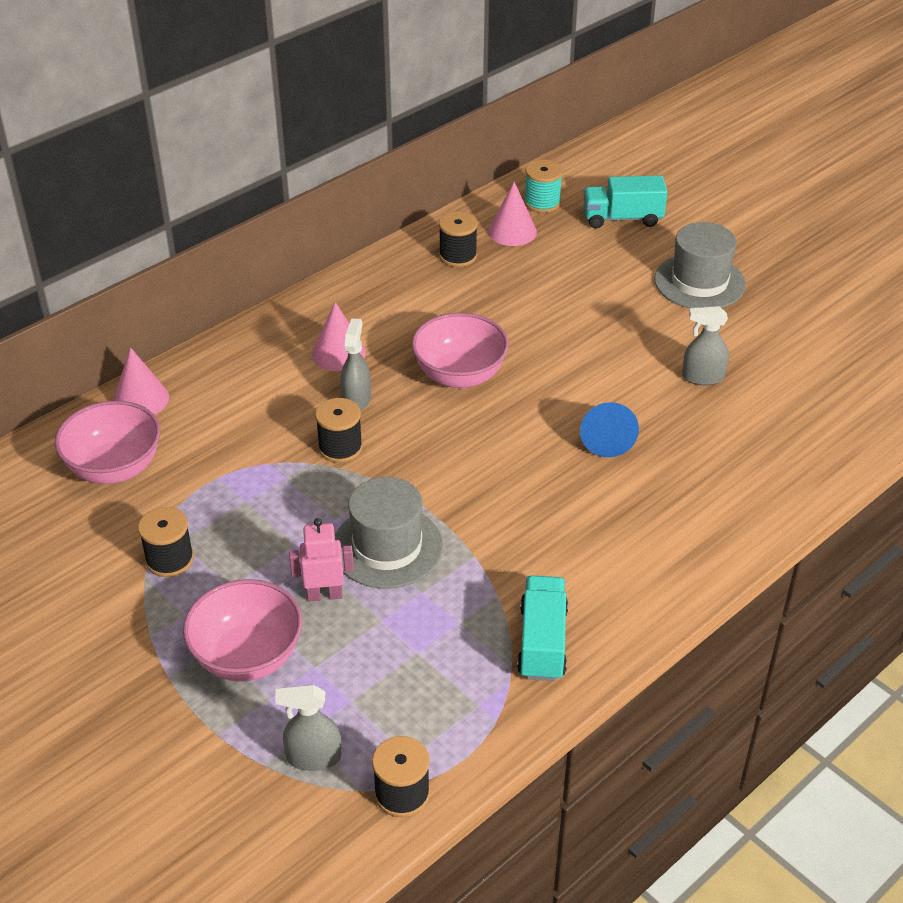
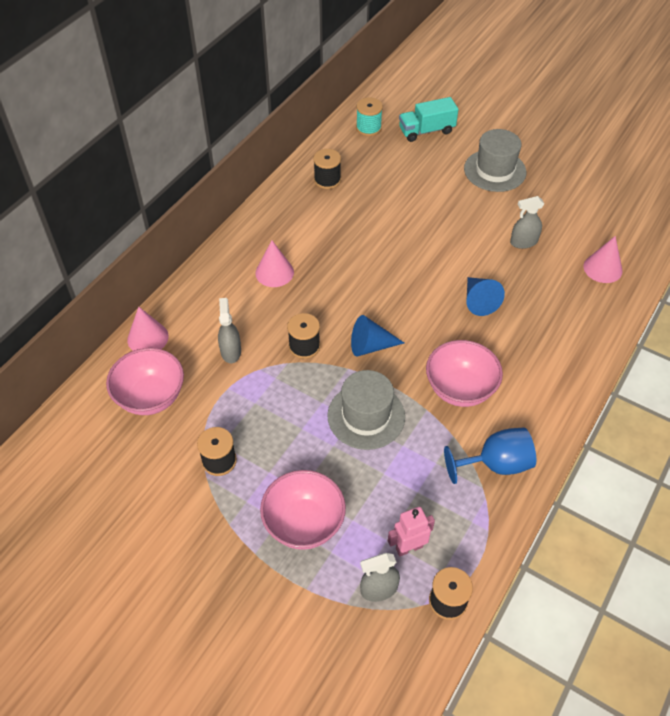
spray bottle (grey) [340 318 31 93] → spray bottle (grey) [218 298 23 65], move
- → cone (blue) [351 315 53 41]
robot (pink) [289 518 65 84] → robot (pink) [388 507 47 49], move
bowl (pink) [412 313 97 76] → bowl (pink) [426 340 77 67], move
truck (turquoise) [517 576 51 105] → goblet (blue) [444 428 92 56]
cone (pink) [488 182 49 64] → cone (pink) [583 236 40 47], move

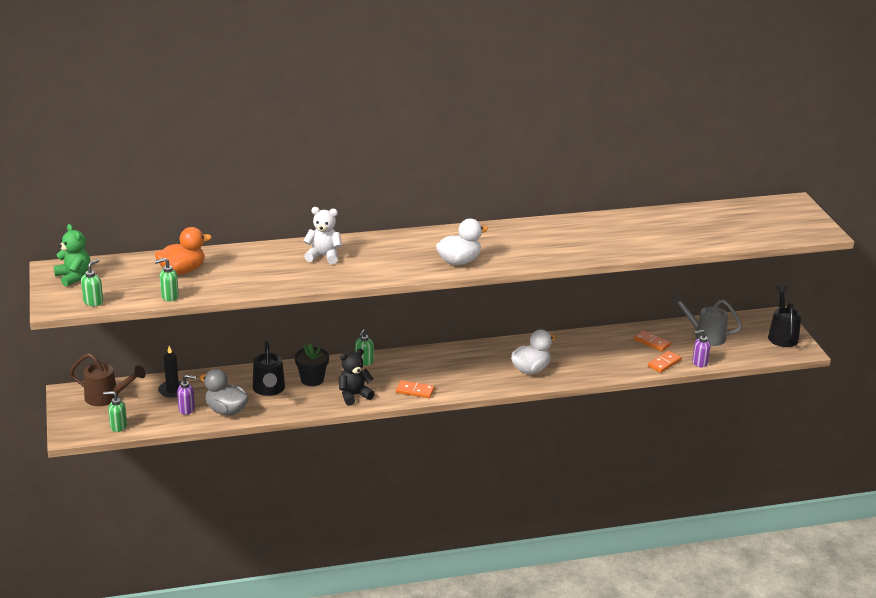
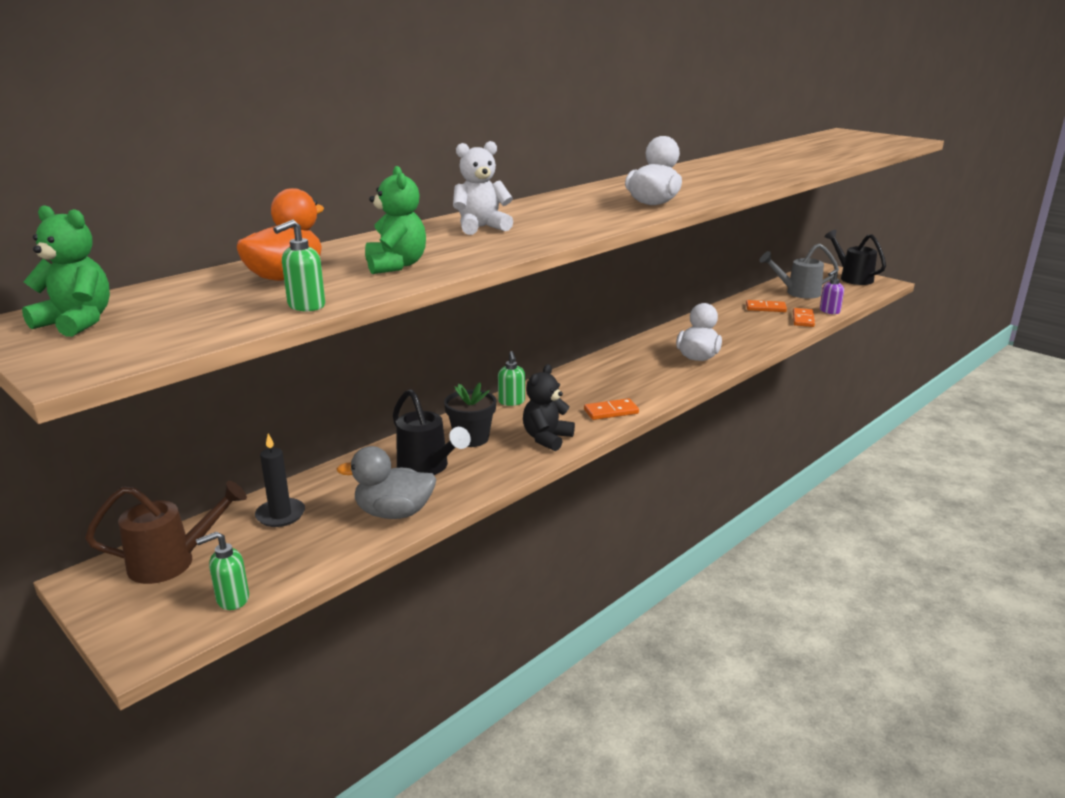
- → teddy bear (green) [365 166 61 108]
soap dispenser (green) [81 259 22 47] → -
soap dispenser (purple) [177 375 19 40] → -

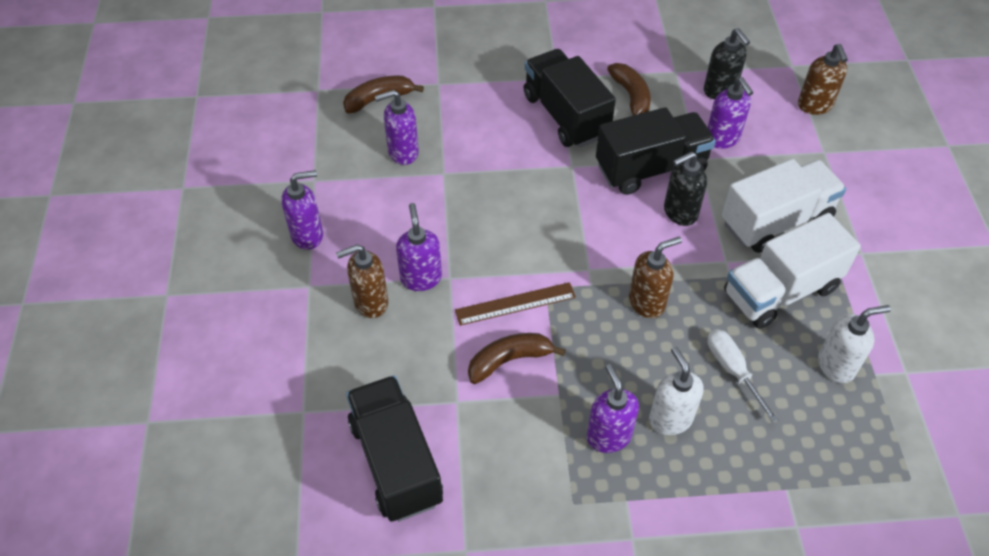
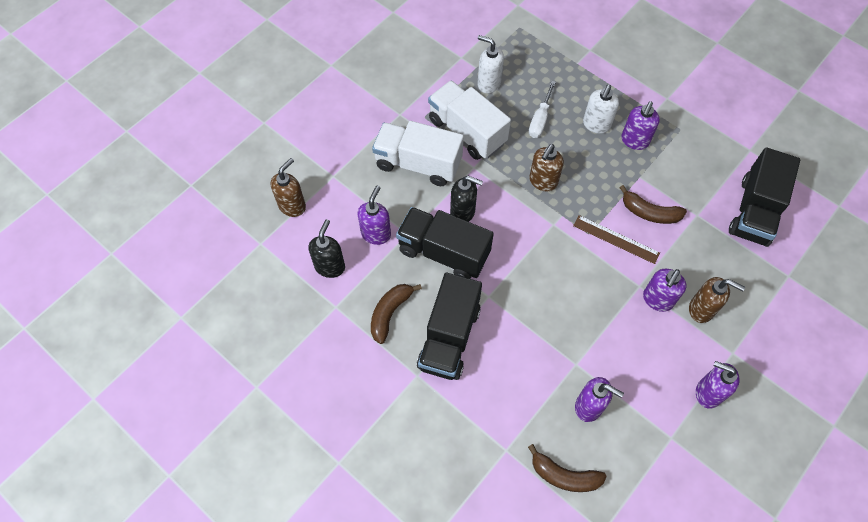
truck (white) [724 213 137 116] → truck (white) [428 80 83 80], 150 degrees counterclockwise
soap dispenser (brown) [629 237 53 81] → soap dispenser (brown) [529 144 35 47], 75 degrees counterclockwise

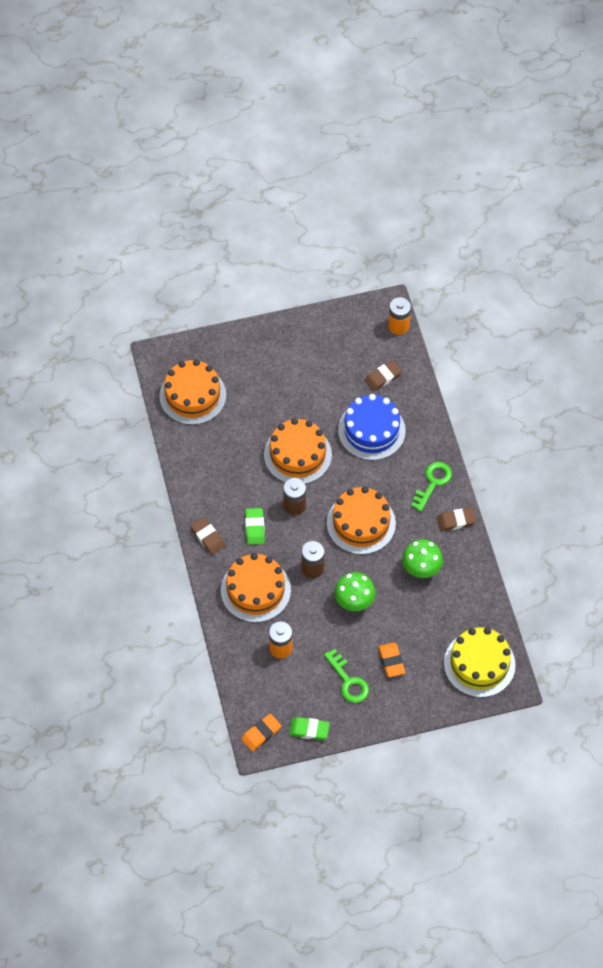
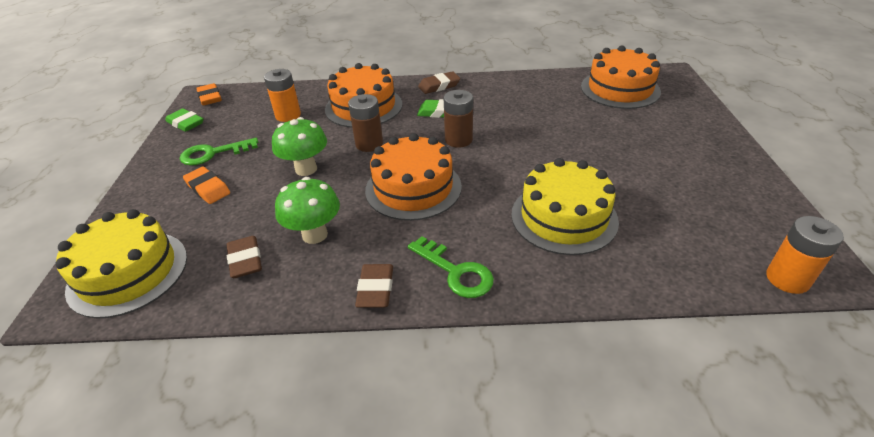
eraser (green) [289 717 41 23] → eraser (green) [166 108 37 24], 75 degrees counterclockwise
eraser (orange) [378 642 27 35] → eraser (orange) [183 167 47 37], 45 degrees clockwise
eraser (brown) [364 360 38 31] → eraser (brown) [227 236 35 42], move
cake (blue) [338 394 68 66] → cake (yellow) [511 158 108 97]
cake (orange) [264 418 68 66] → -

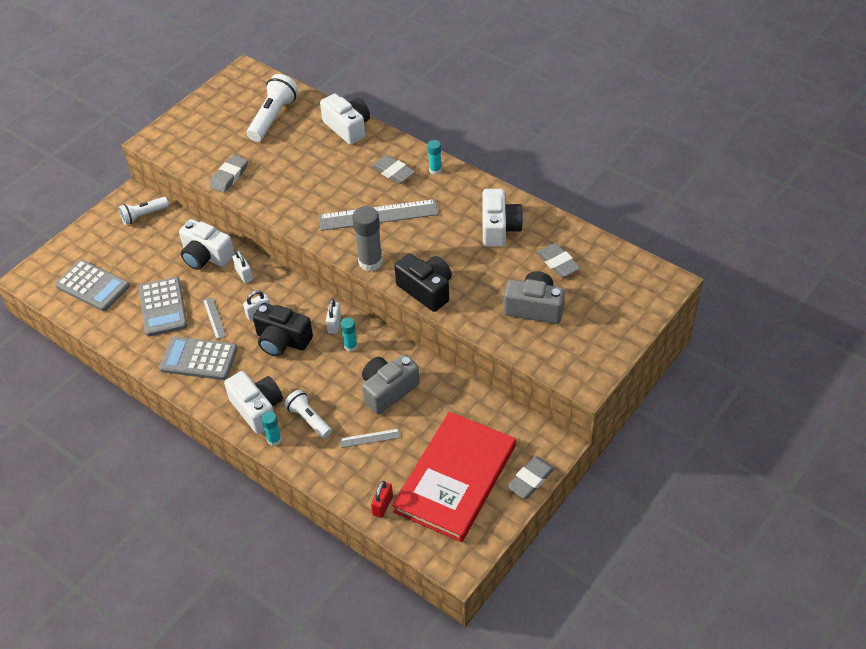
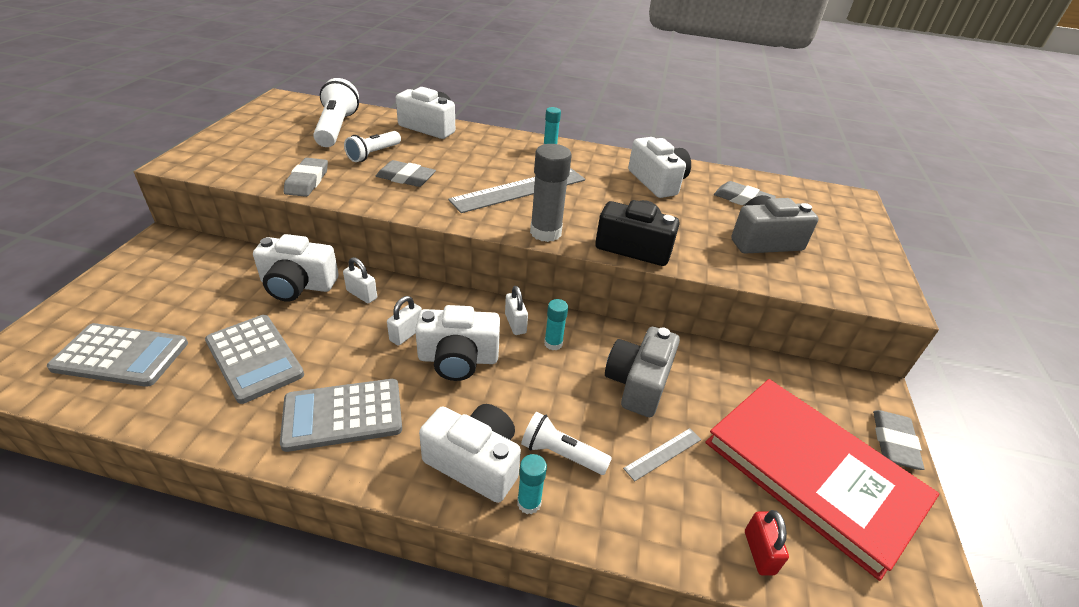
flashlight (white) [119 197 50 28] → flashlight (white) [344 131 57 31], move
eraser (grey) [372 155 43 29] → eraser (grey) [376 160 60 27], move
camera (black) [253 303 60 54] → camera (white) [415 305 85 76]
book (red) [392 412 124 130] → book (red) [705 379 234 202], 45 degrees counterclockwise
ruler (grey) [203 297 23 43] → -

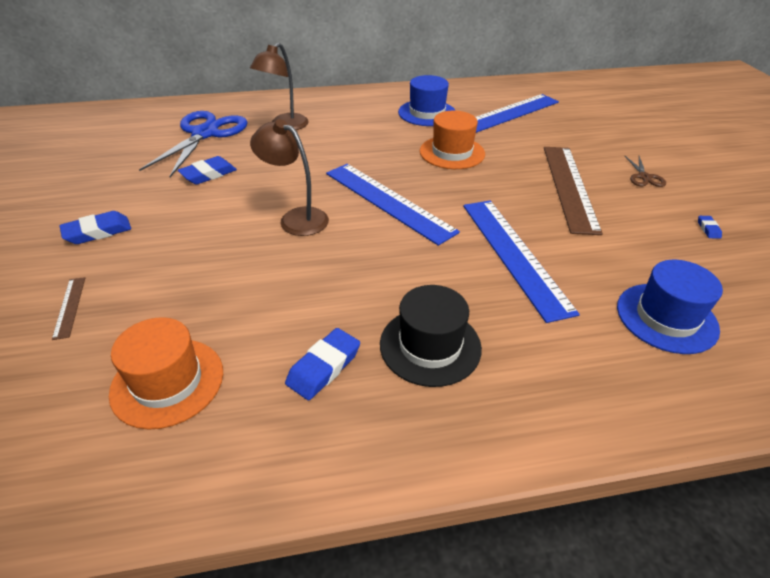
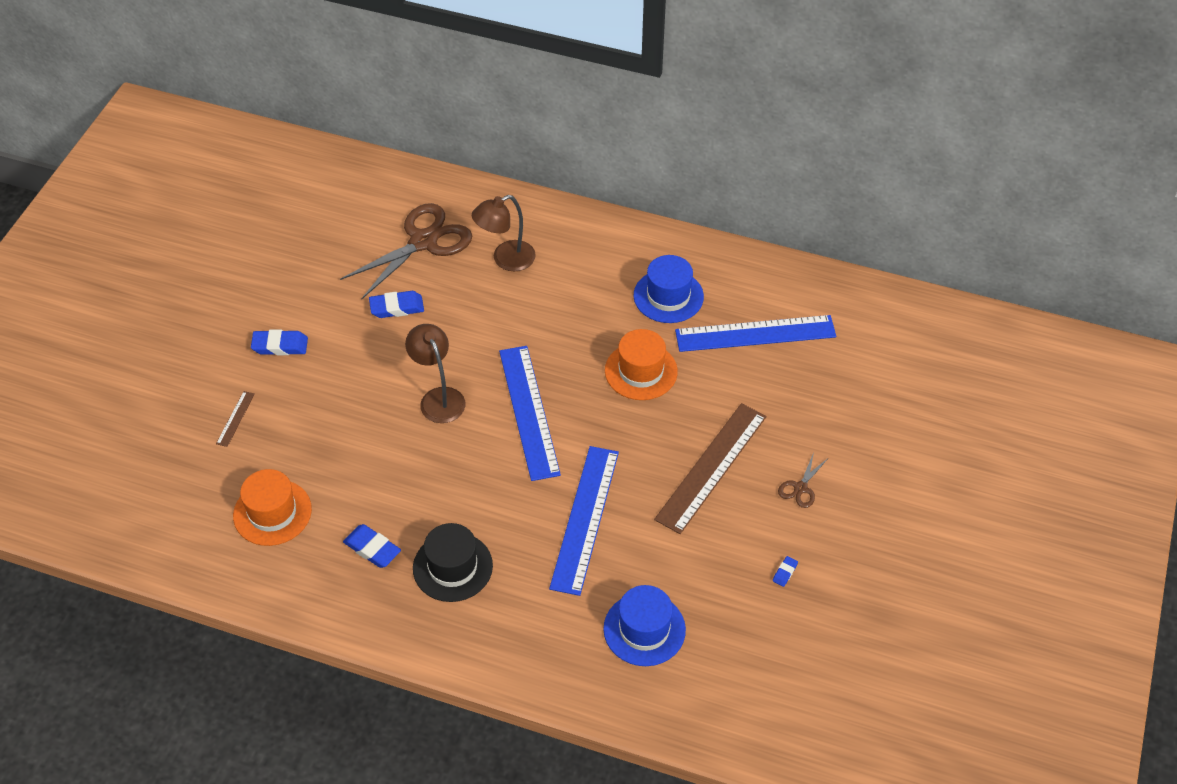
scissors (blue) [139 111 109 66] → scissors (brown) [340 203 132 96]
eraser (blue) [285 328 75 72] → eraser (blue) [343 524 58 44], 60 degrees clockwise

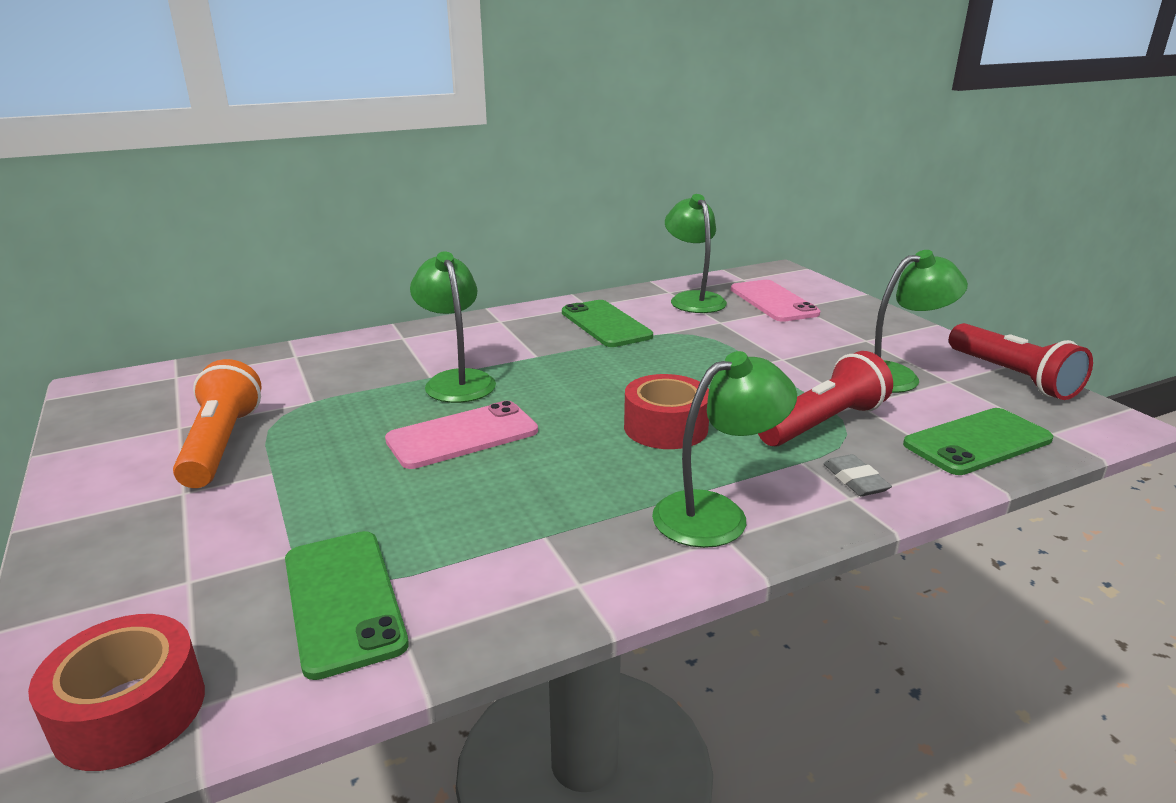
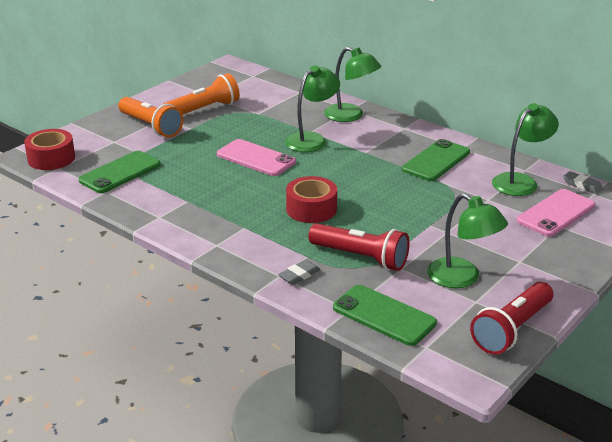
- → flashlight (orange) [118 97 65 40]
lamp (green) [652 351 145 197] → lamp (green) [324 47 57 75], move
- → eraser (grey) [563 171 40 23]

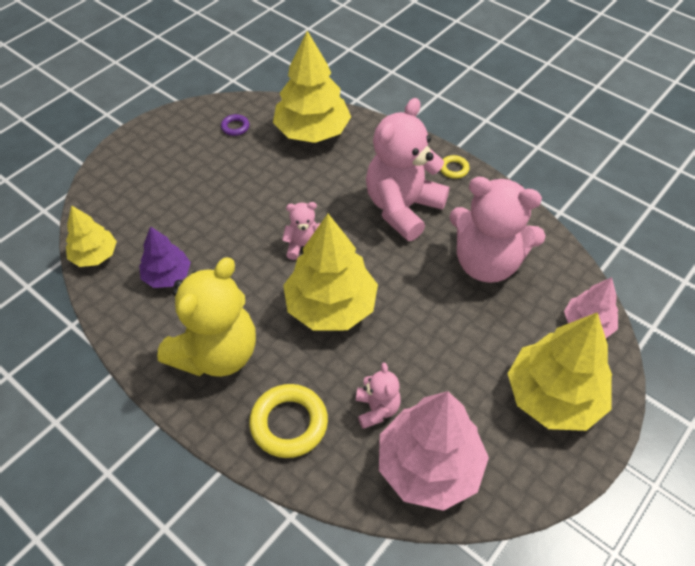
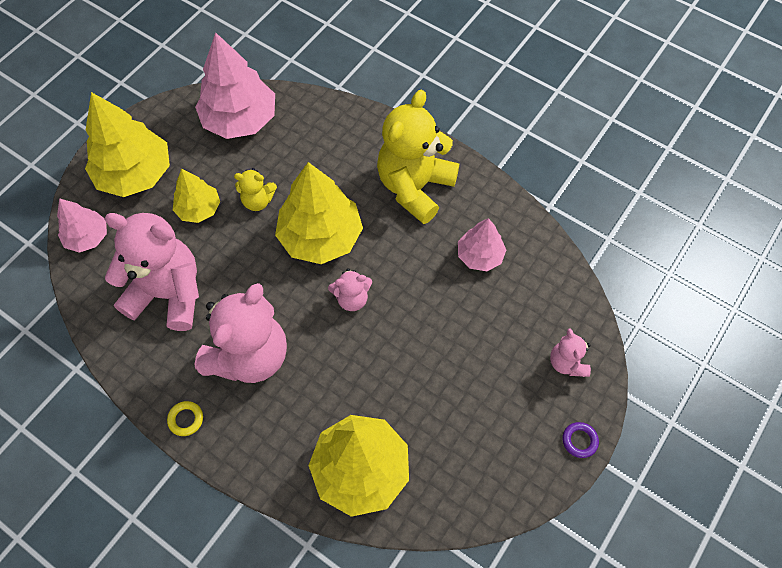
tree (yellow) [66 205 51 62] → tree (yellow) [173 168 47 55], move
- → teddy bear (yellow) [234 168 43 43]
tree (purple) [139 226 52 62] → tree (pink) [458 218 48 53]
teddy bear (pink) [356 362 45 67] → teddy bear (pink) [550 328 41 49], move
ring (purple) [221 114 28 22] → ring (purple) [563 422 36 36], move
ring (yellow) [249 384 79 74] → -

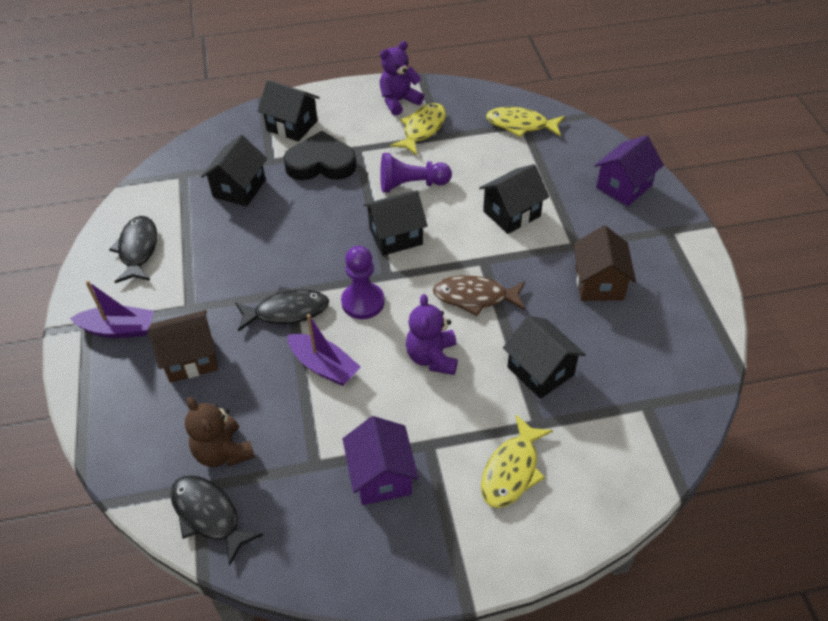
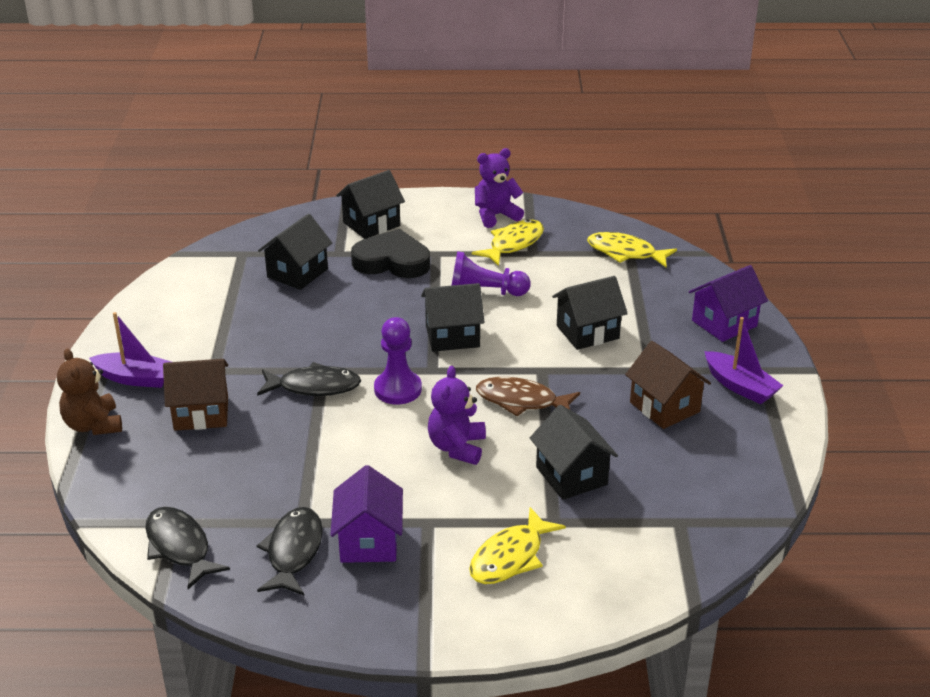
teddy bear (brown) [185 397 70 70] → teddy bear (brown) [57 348 65 87], move
fish (black) [109 216 48 67] → fish (black) [257 507 66 89], move
house (black) [258 80 62 62] → house (black) [336 170 69 69], 75 degrees counterclockwise
house (brown) [573 225 63 76] → house (brown) [625 341 86 88], 45 degrees counterclockwise
boat (purple) [287 314 74 72] → boat (purple) [705 317 78 87], move

